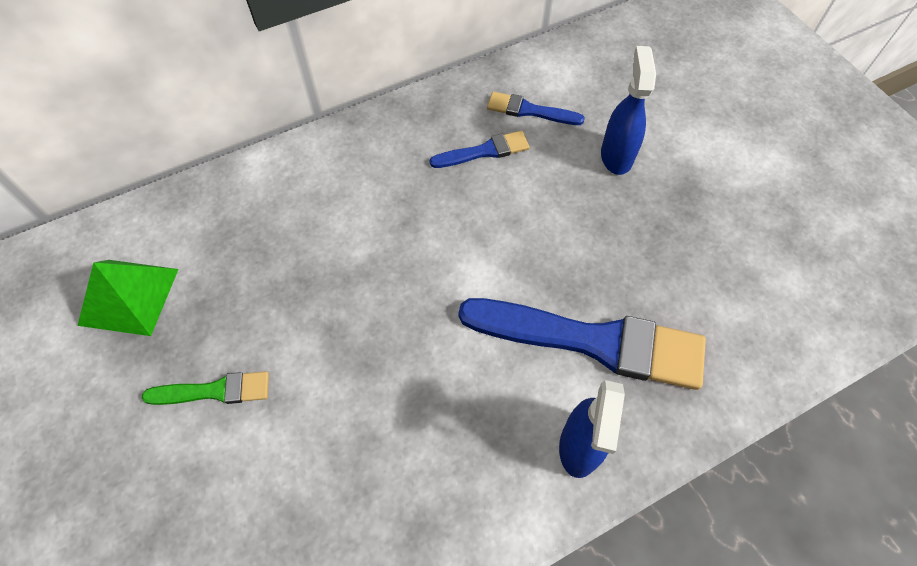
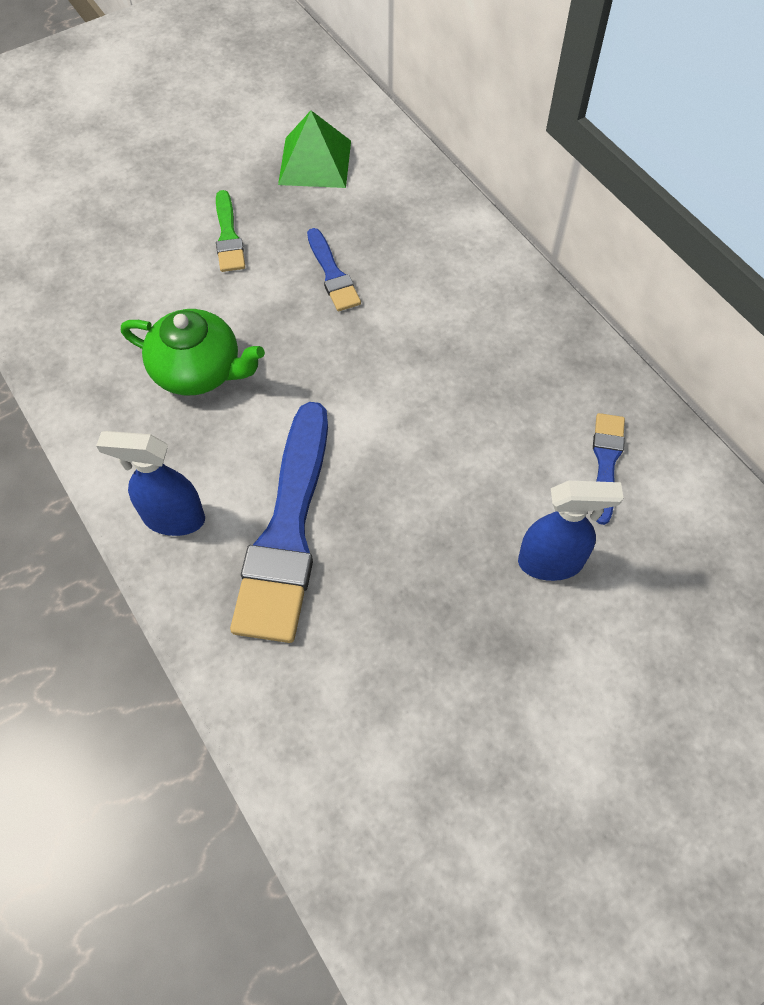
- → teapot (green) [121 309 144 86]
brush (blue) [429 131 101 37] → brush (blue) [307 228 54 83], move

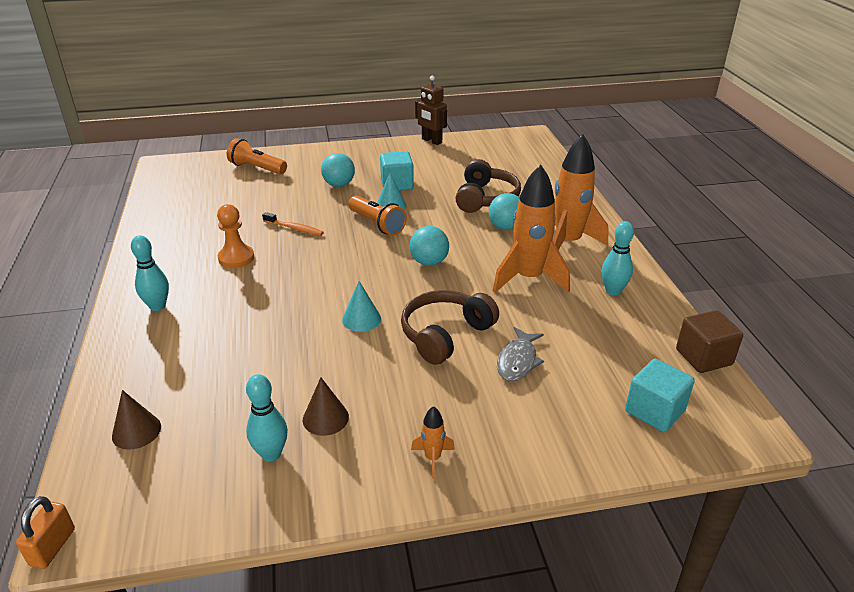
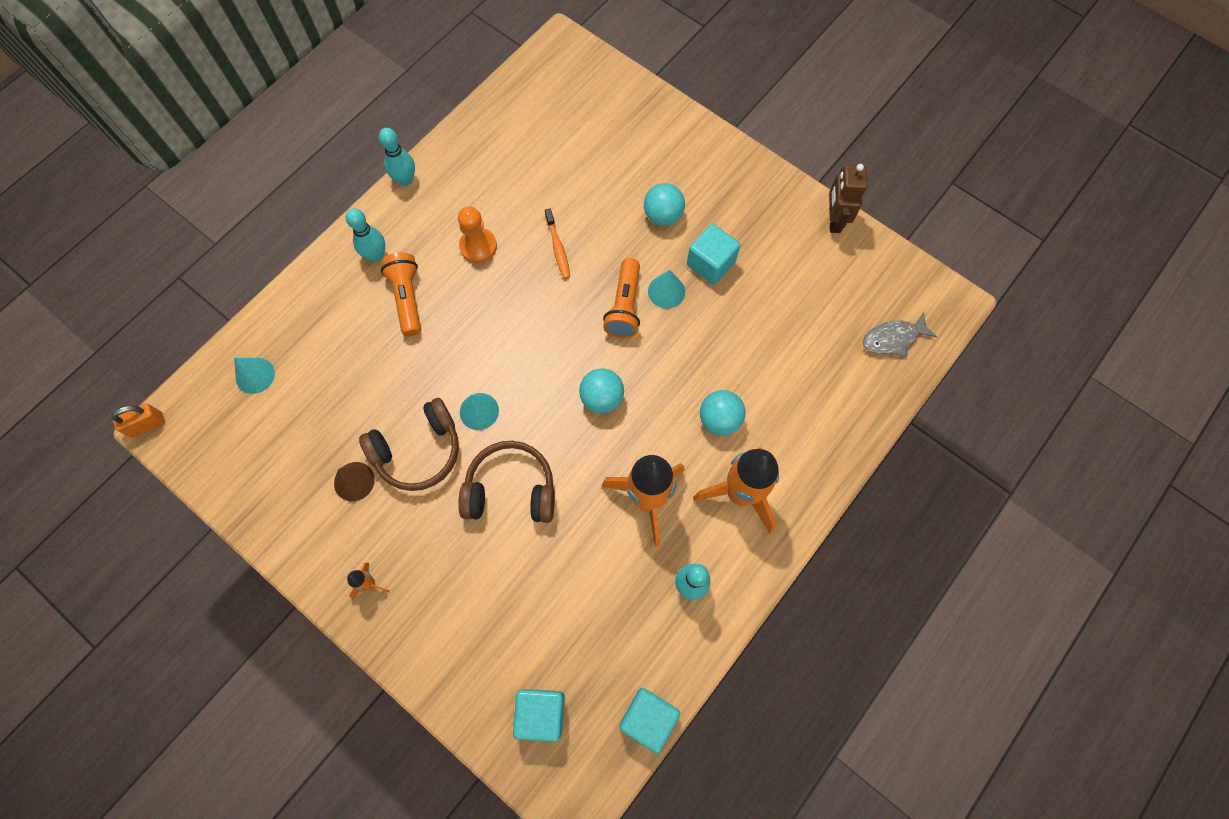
cone (brown) [112 390 49 60] → cone (turquoise) [234 358 41 36]
headphones (brown) [455 159 66 54] → headphones (brown) [359 398 100 93], move
bowling pin (turquoise) [246 374 42 88] → bowling pin (turquoise) [379 128 36 58], move
flashlight (orange) [227 138 60 36] → flashlight (orange) [381 253 40 83], move
cube (brown) [676 310 67 63] → cube (turquoise) [620 688 60 65]
fish (grey) [497 327 47 54] → fish (grey) [863 312 74 44], move

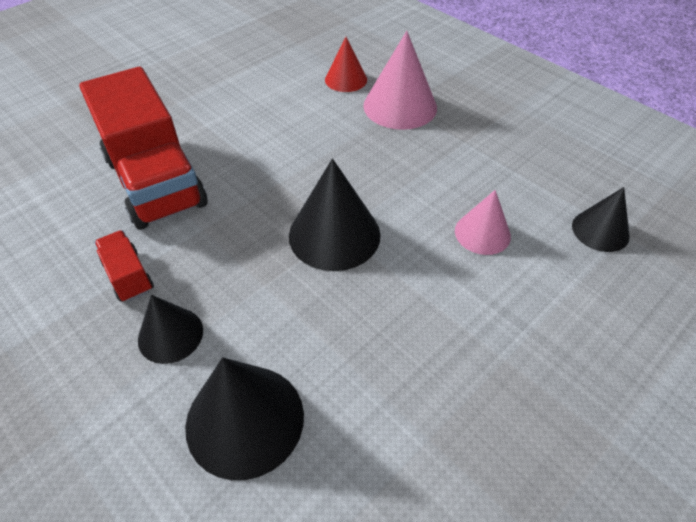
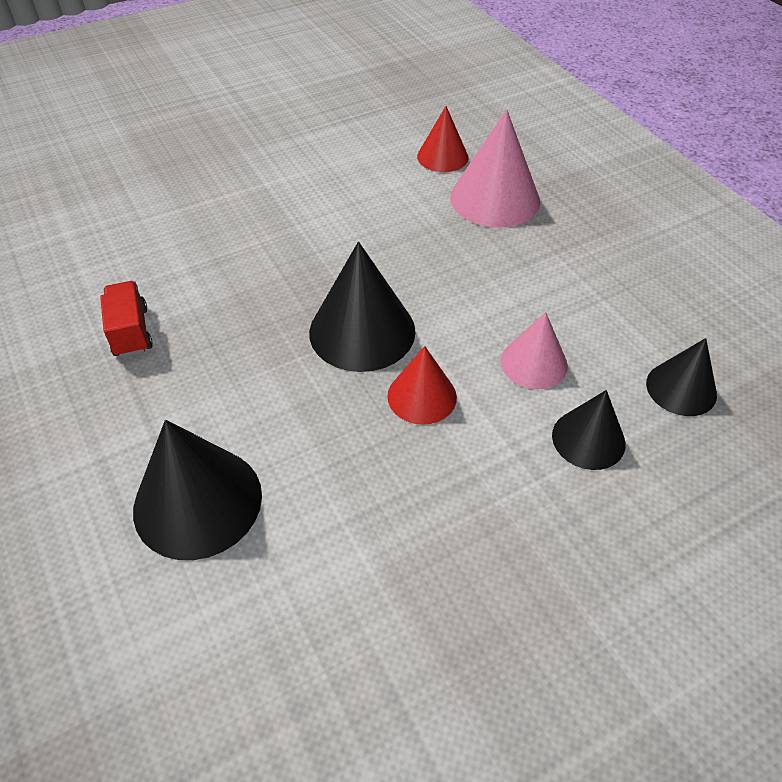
- → cone (red) [387 346 70 79]
cone (black) [138 295 65 69] → cone (black) [552 390 73 80], move
truck (red) [79 67 128 163] → -

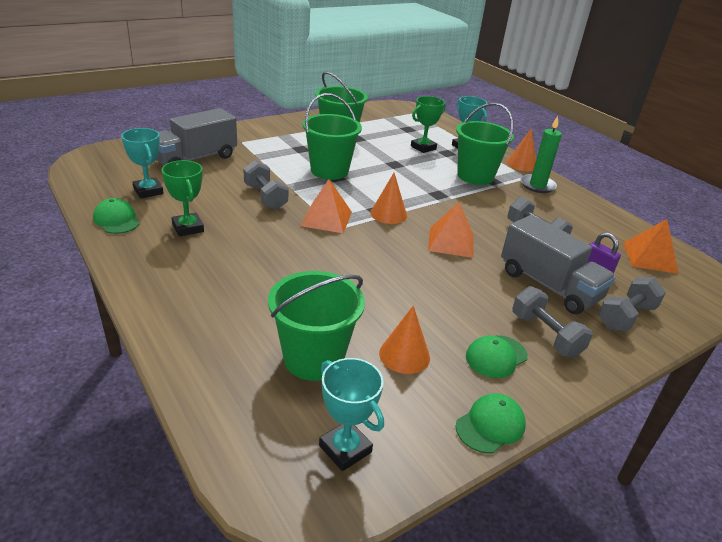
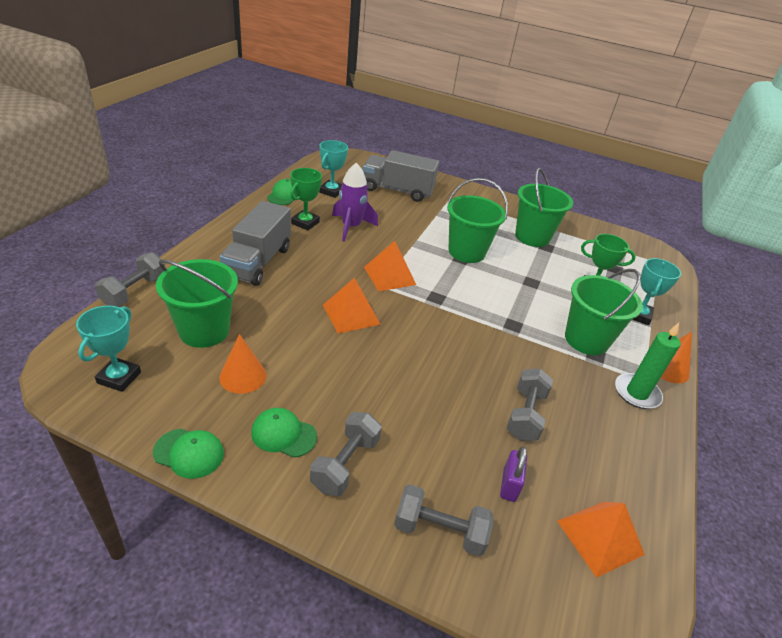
dumbbell (grey) [243 160 45 50] → dumbbell (grey) [95 252 70 55], move
truck (grey) [501 215 115 99] → truck (grey) [220 201 71 85], move
pyramid (orange) [428 202 46 56] → pyramid (orange) [323 278 58 56], move
- → rocket (purple) [332 163 46 79]
cone (orange) [370 173 37 51] → -

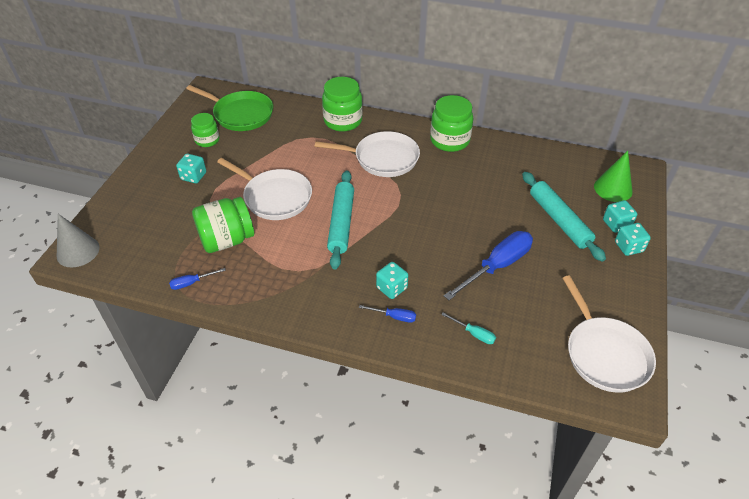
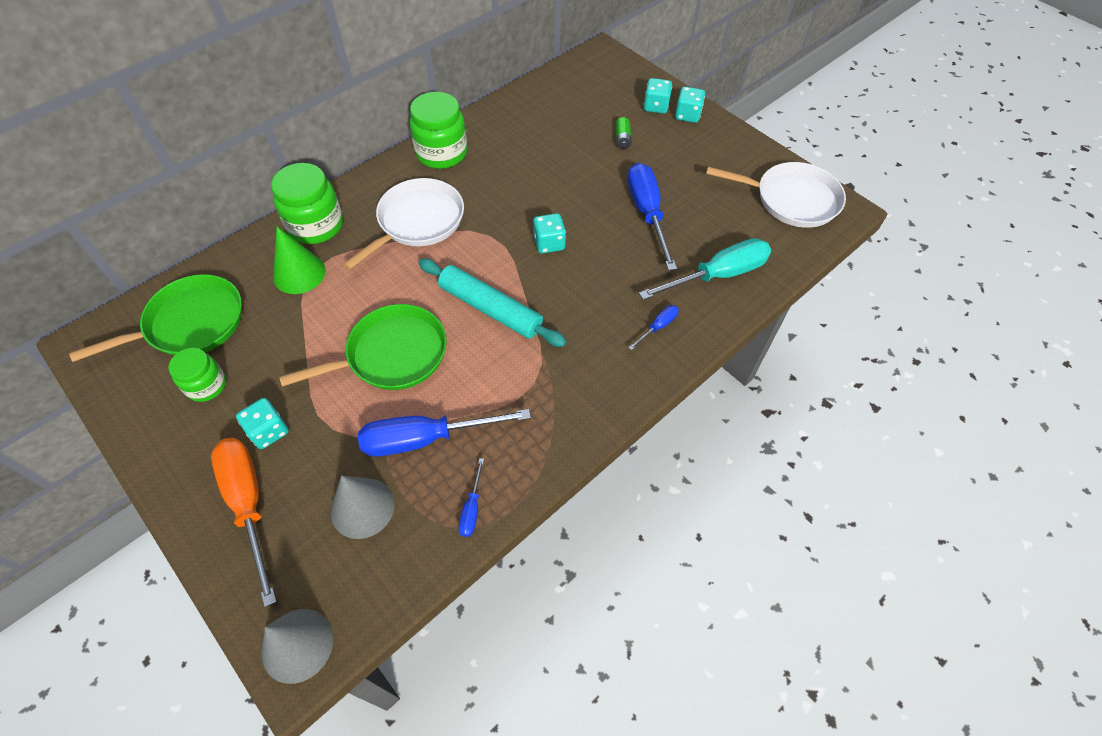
- → screwdriver (orange) [211 438 66 169]
cone (green) [594 151 39 51] → cone (green) [273 227 53 67], move
pan (white) [217 158 95 62] → pan (green) [279 304 168 86]
- → cone (grey) [331 476 63 63]
jar (green) [192 197 62 56] → screwdriver (blue) [358 409 173 48]
dice (turquoise) [376 262 32 37] → dice (turquoise) [533 213 33 40], move
rolling pin (turquoise) [522 172 84 90] → battery (green) [615 117 17 32]
screwdriver (turquoise) [441 312 55 32] → screwdriver (turquoise) [639 238 132 62], x2.17

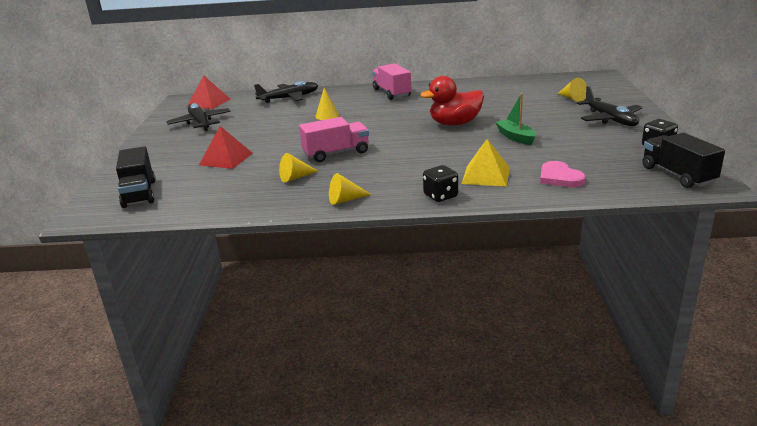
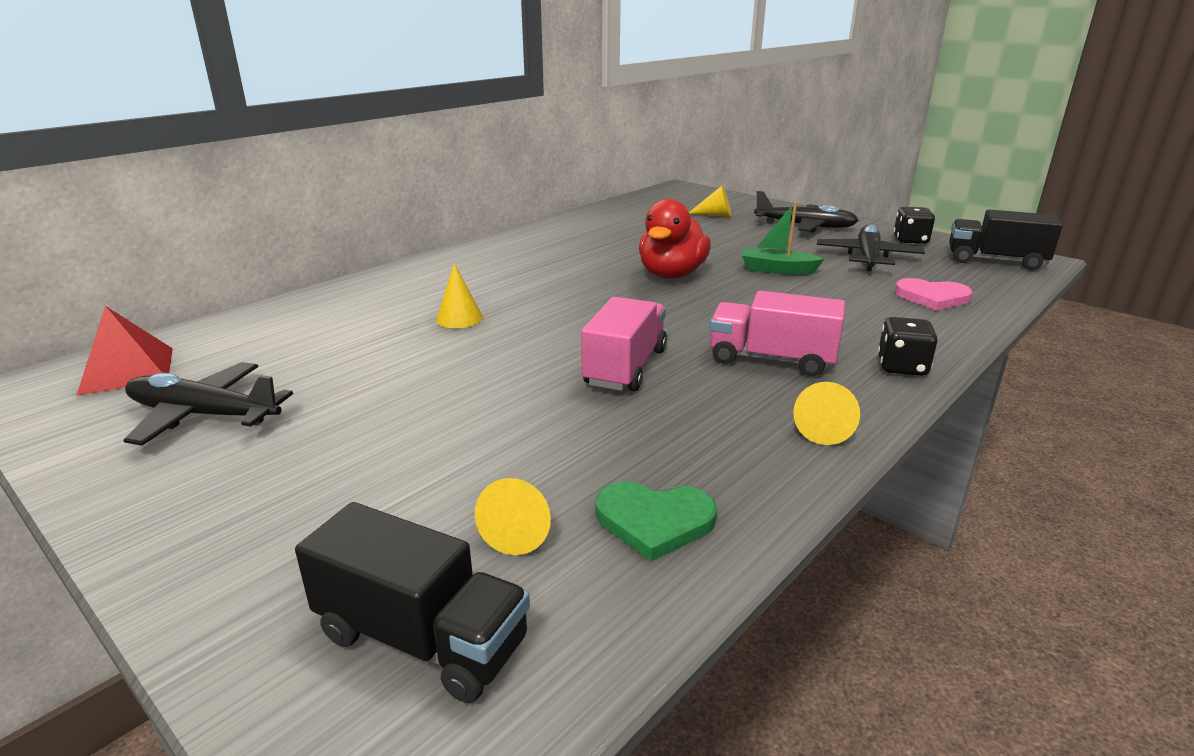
cone (yellow) [279 153 39 30] → cone (yellow) [475 478 76 77], move
- → heart (green) [596 482 121 79]
truck (pink) [372 63 39 37] → truck (pink) [710 291 135 85], move
plane (black) [254 81 64 22] → plane (black) [817 225 108 46], move
pyramid (red) [199 126 54 43] → -
pyramid (yellow) [461 139 49 48] → -

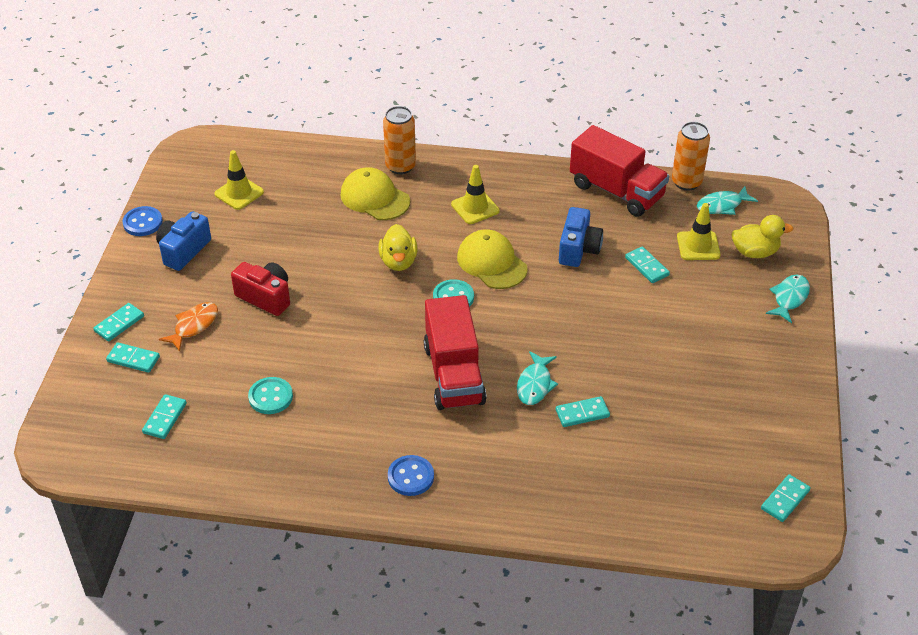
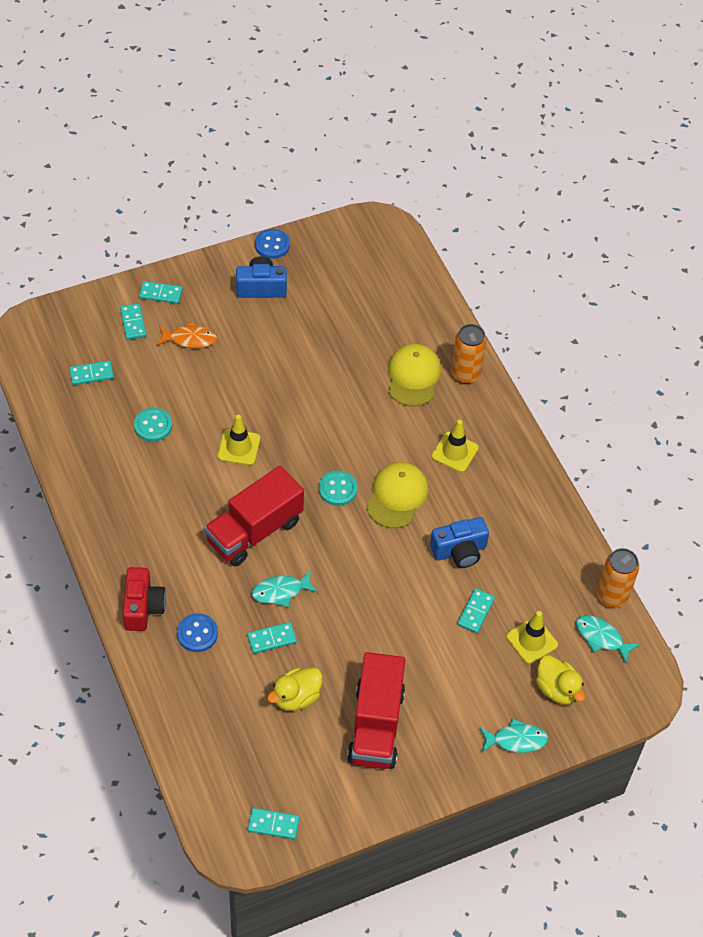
camera (red) [231 262 59 54] → camera (red) [123 567 43 64], move
button (blue) [388 455 46 41] → button (blue) [177 613 41 39], move
traffic cone (yellow) [214 150 50 60] → traffic cone (yellow) [218 415 42 50], move
domino (turquoise) [556 396 54 31] → domino (turquoise) [247 622 50 32], 60 degrees counterclockwise
duck (yellow) [378 224 39 47] → duck (yellow) [267 668 56 43], move
truck (red) [570 125 99 92] → truck (red) [347 652 58 117], move

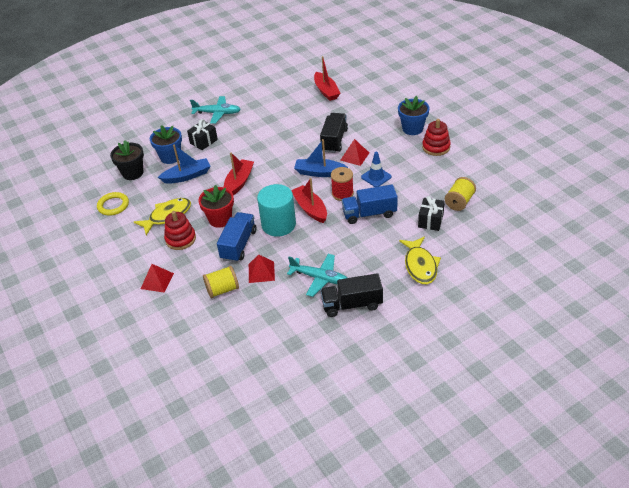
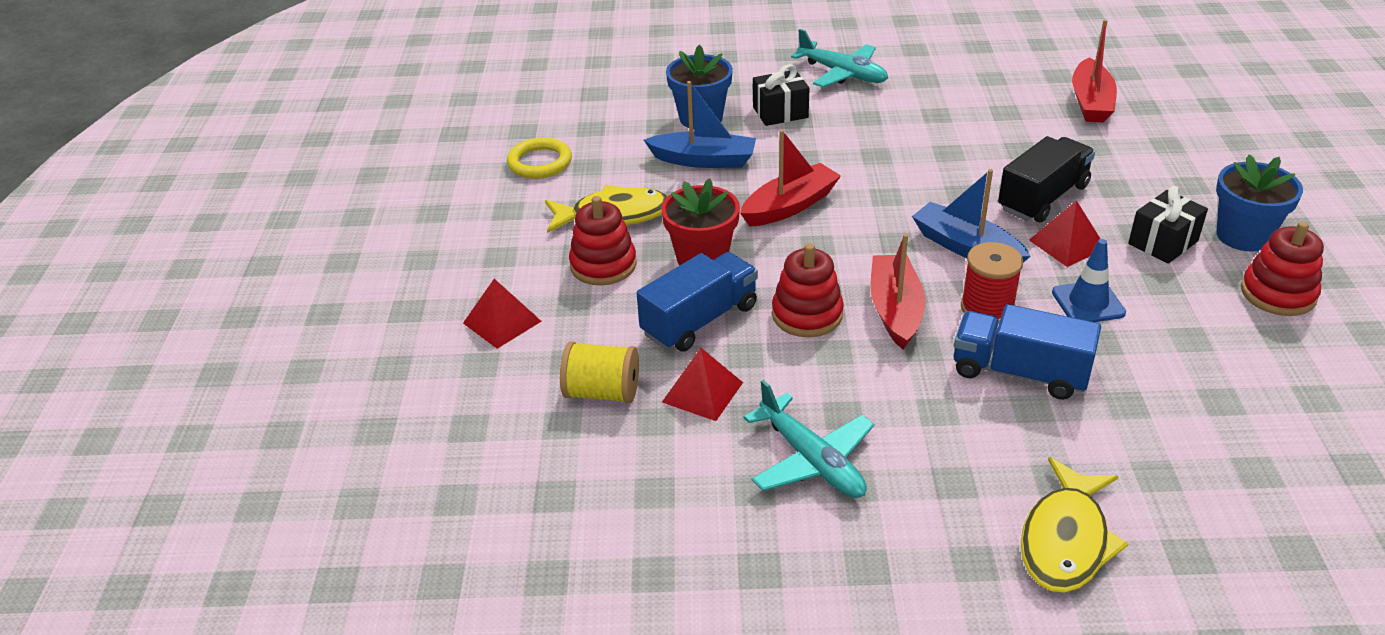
cylinder (turquoise) [257 184 39 53] → stacking toy (red) [772 243 72 94]
gift (black) [418 196 27 35] → gift (black) [1128 186 80 78], move
flower pot (black) [110 140 34 40] → -
truck (black) [320 273 63 44] → -
spool (yellow) [445 177 31 34] → -

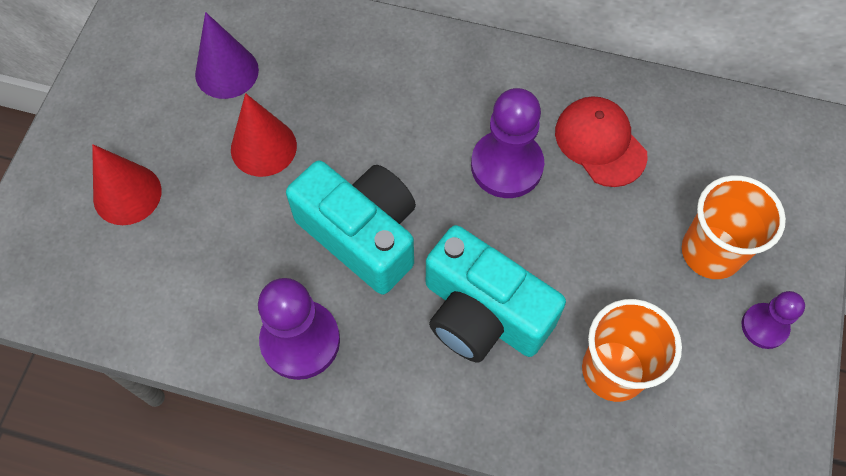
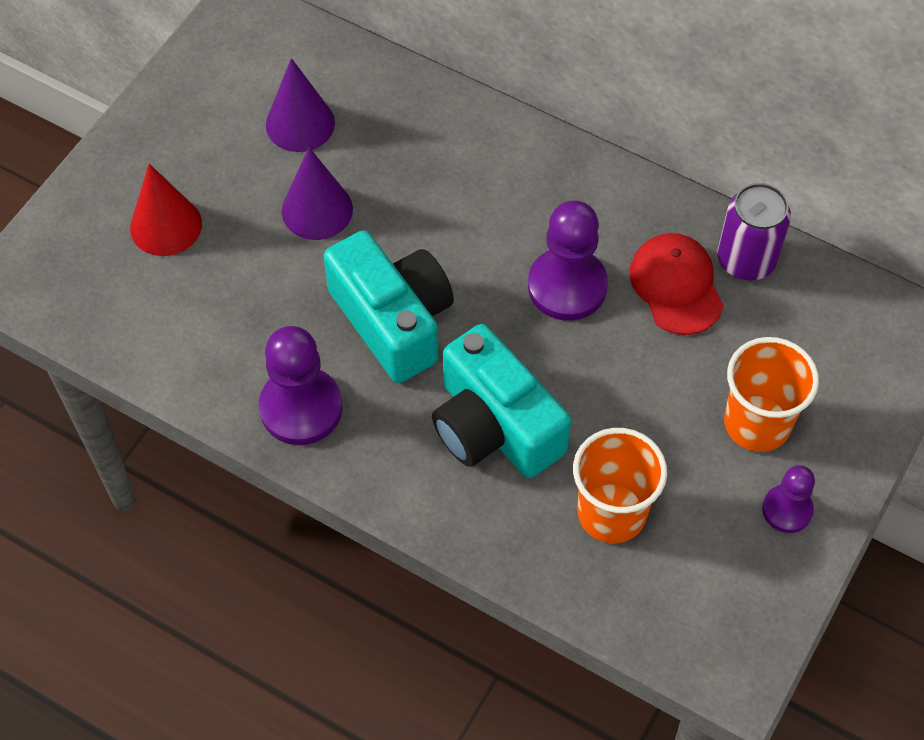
cone (red) [231 93 66 84] → cone (purple) [282 147 71 93]
- → can (purple) [718 183 73 98]

